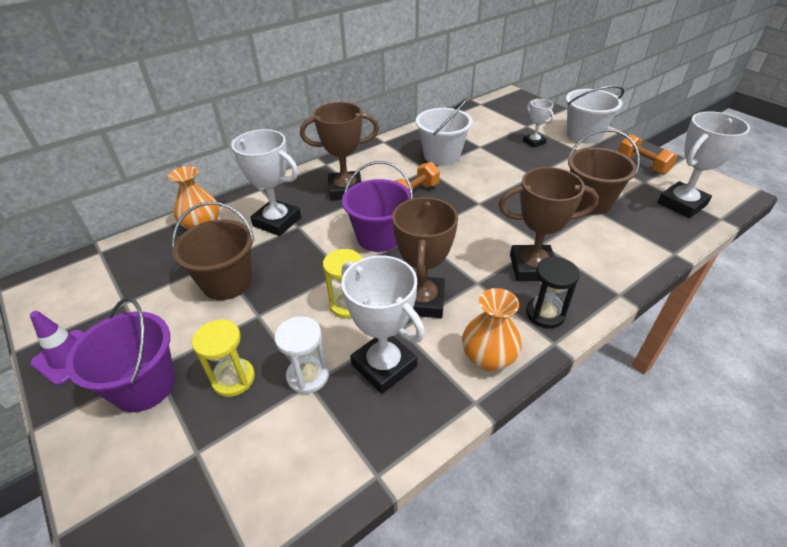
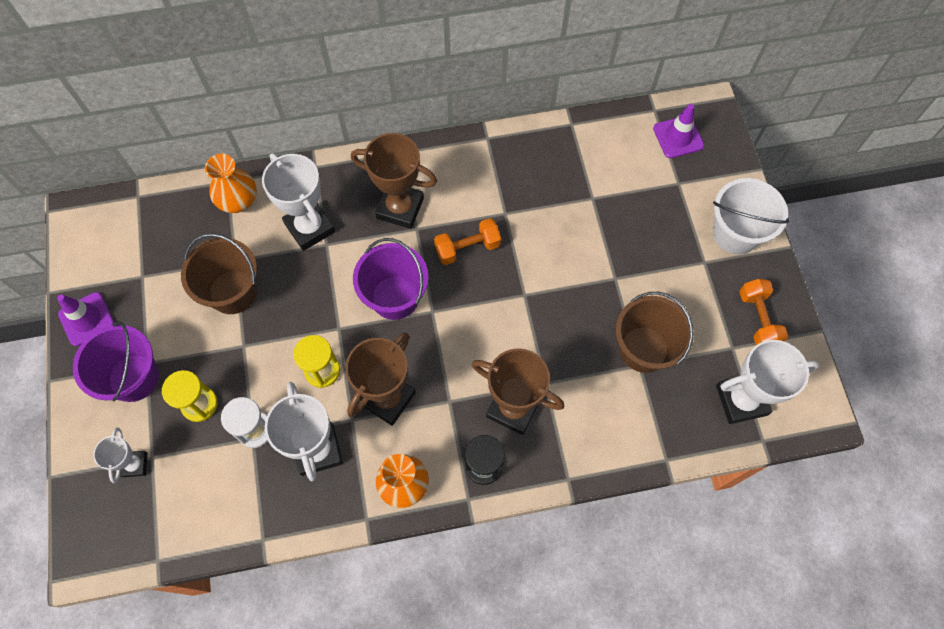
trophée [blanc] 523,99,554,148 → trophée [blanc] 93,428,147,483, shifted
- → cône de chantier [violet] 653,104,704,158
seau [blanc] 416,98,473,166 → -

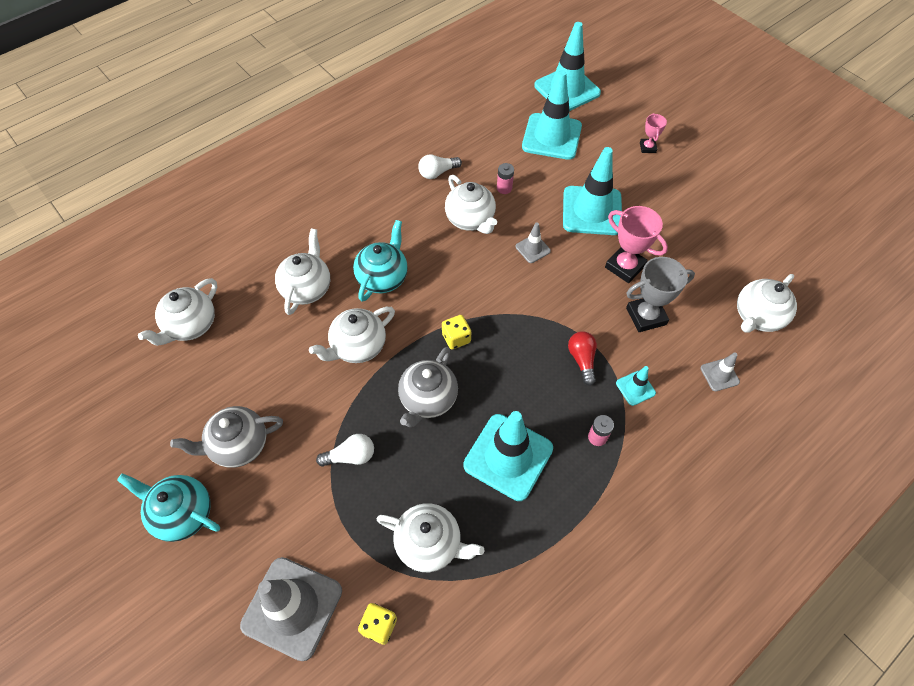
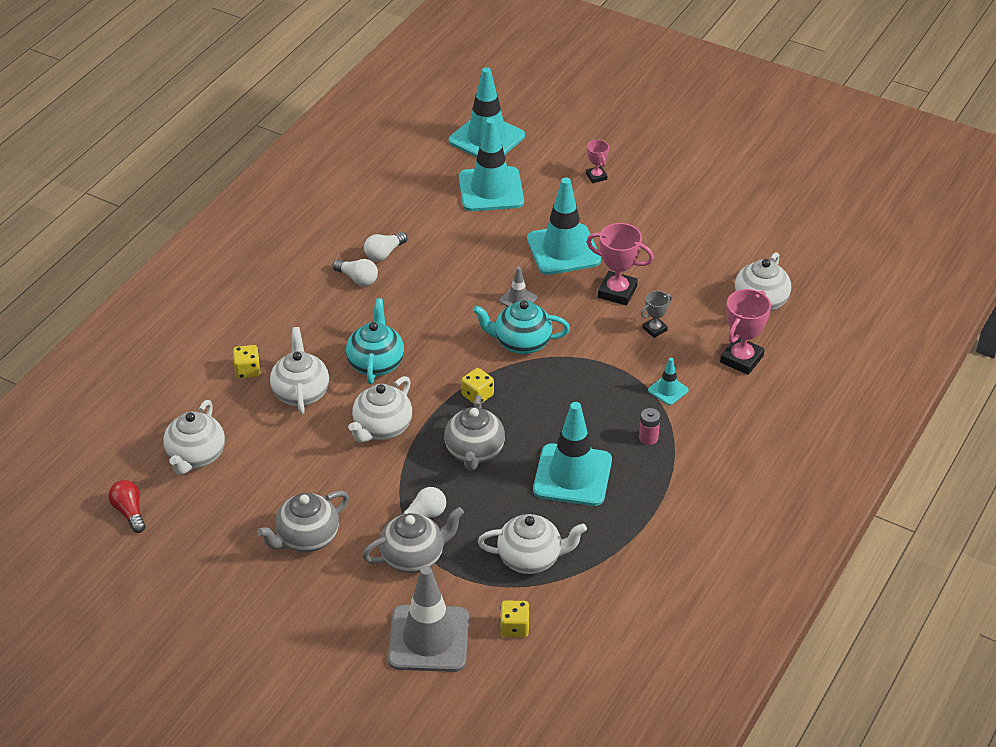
ampoule [rouge] 568,331,597,386 → ampoule [rouge] 108,480,145,533, shifted
- → dé [jaune] 233,345,261,379
- → ampoule [blanc] 333,259,378,286
- → théière [gris] 363,507,464,573
théière [turquoise] 117,473,220,542 → théière [turquoise] 473,300,570,354, shifted
trophée [gris] 626,257,695,332 → trophée [gris] 641,291,672,338, x0.56
cône de chantier [gris] 700,352,740,391 → trophée [rose] 720,289,771,375
théière [blanc] 445,175,497,234 → -
pile [rose] 497,163,514,194 → -

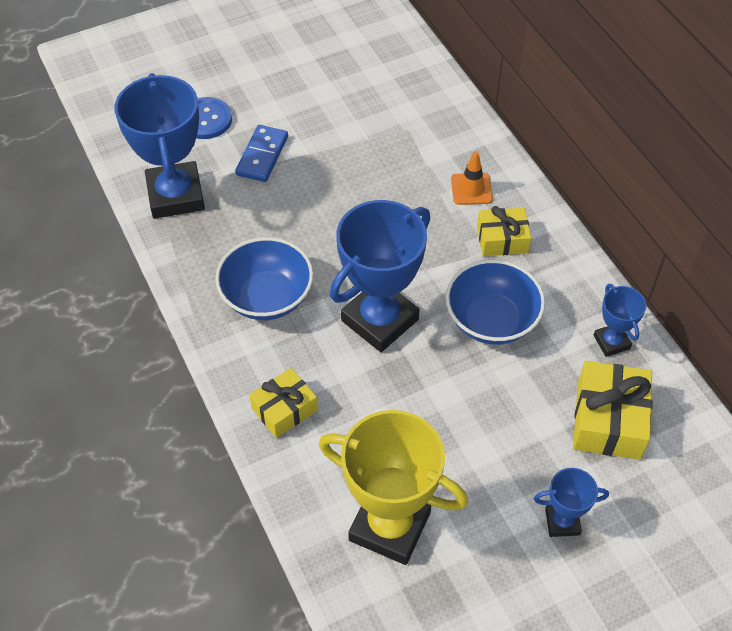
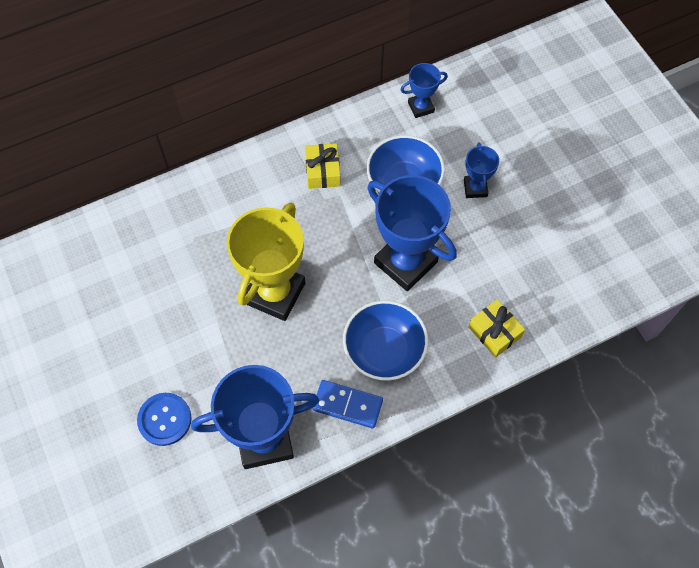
trophée [jaune] 319,410,468,565 → trophée [jaune] 227,202,305,321, shifted
domino [bleu] 235,125,288,182 → domino [bleu] 312,380,383,428, shifted
trophée [bleu] 534,468,609,537 → trophée [bleu] 464,142,499,198, shifted
cône de chantier [orange] 451,151,493,205 → -
cadeau [jaune] 573,361,652,460 → -

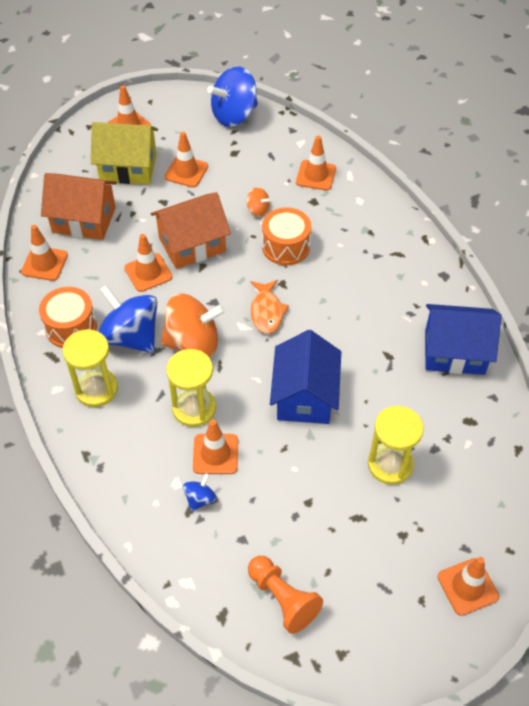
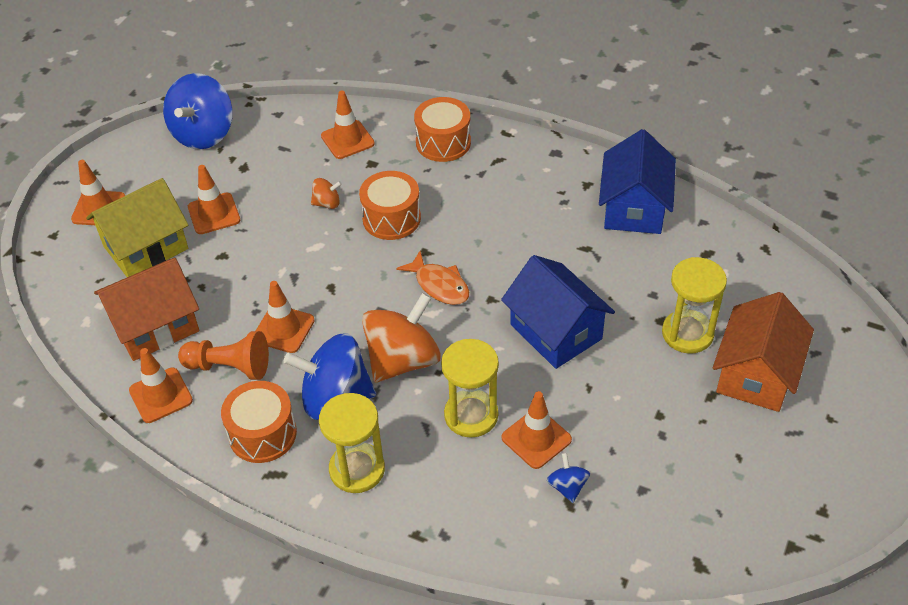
pion [orange] 248,556,323,634 → pion [orange] 178,331,269,380, shifted
- → tambour [orange] 414,97,471,162
maison [bleu] 425,304,502,375 → maison [bleu] 599,129,676,234, 45 degrees counterclockwise
maison [orange] 150,192,231,269 → maison [orange] 713,292,814,412, shifted
cône de chantier [orange] 438,557,499,616 → -

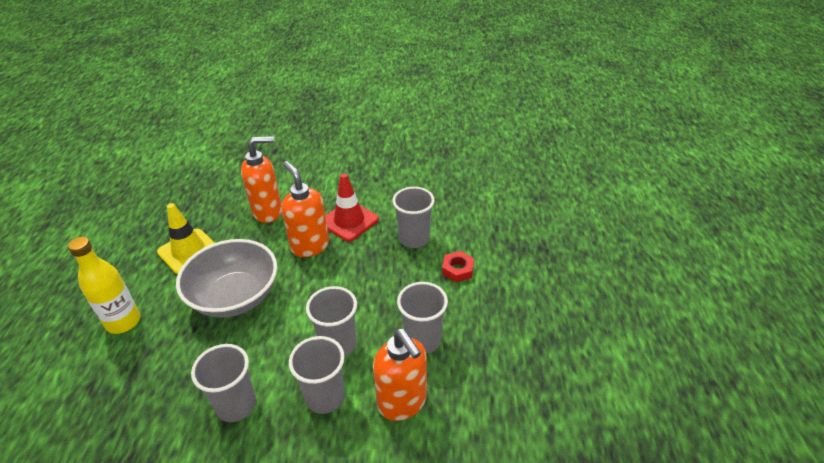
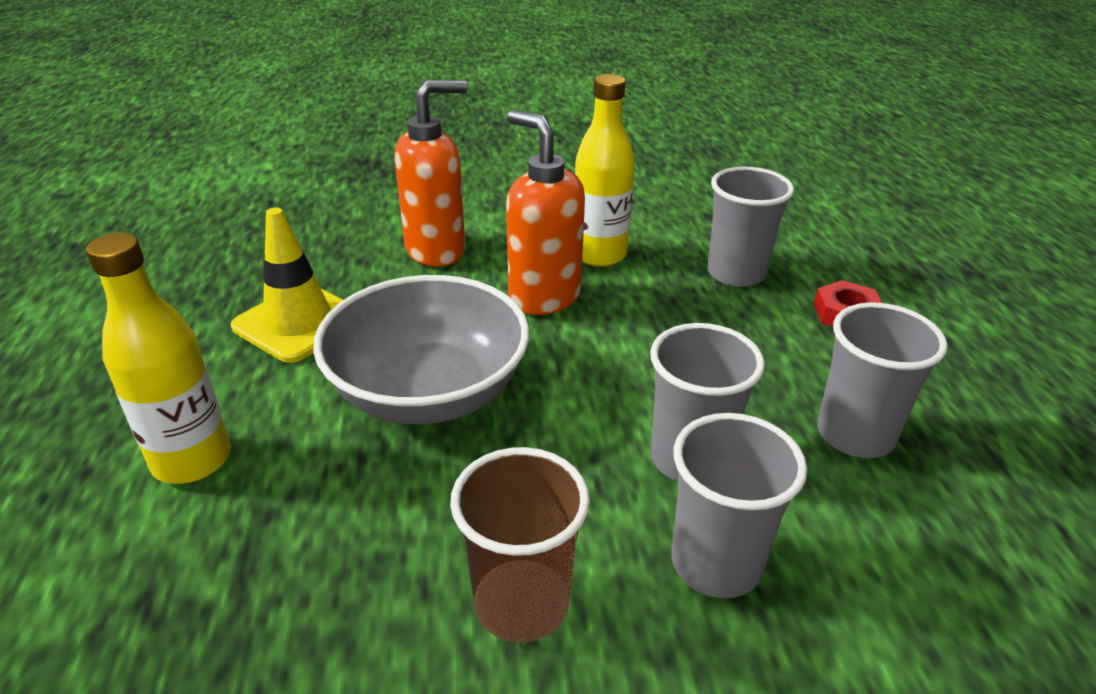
gobelet [gris] 191,344,256,422 → gobelet [marron] 450,447,590,643
cône de chantier [rouge] 325,173,379,242 → bouteille [jaune] 575,74,635,267
distributeur de savon [orange] 373,329,427,421 → -

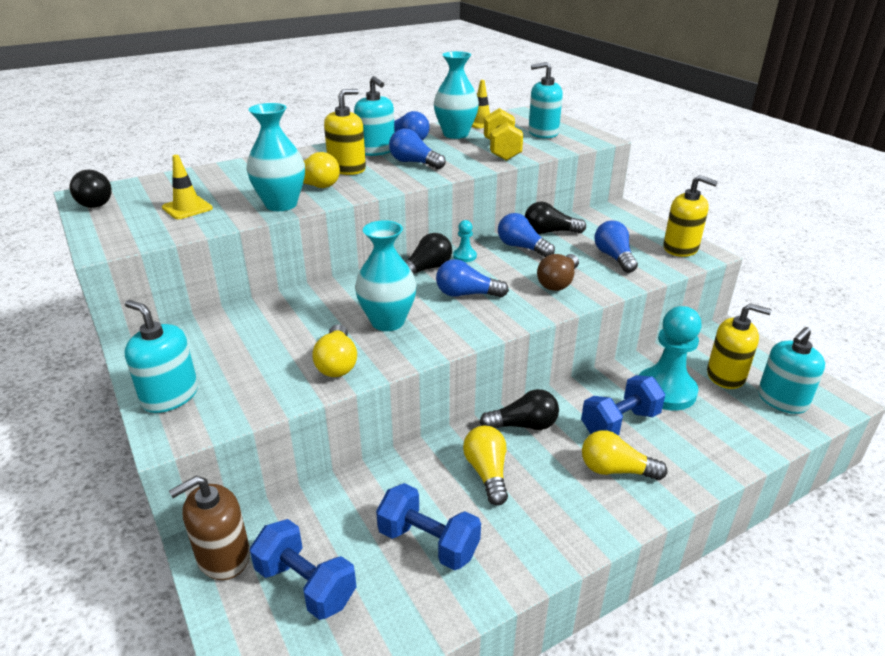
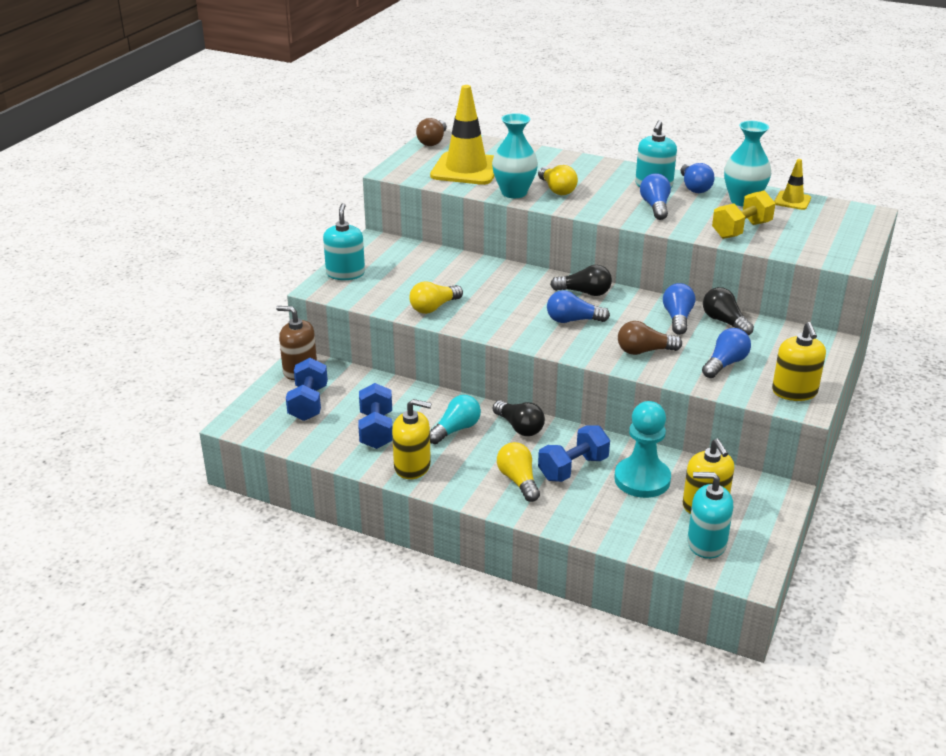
distributeur de savon [jaune] 324,89,366,175 → distributeur de savon [jaune] 392,399,432,479, shifted
ampoule [noir] 70,169,112,208 → ampoule [marron] 416,118,447,146
cône de chantier [jaune] 162,155,213,219 → cône de chantier [jaune] 430,85,494,185, x2.04
ampoule [jaune] 463,426,508,506 → ampoule [turquoise] 430,395,481,444
haltère [bleu] 581,375,665,436 → haltère [bleu] 538,425,610,482, 60 degrees counterclockwise
ampoule [bleu] 436,259,509,297 → ampoule [bleu] 547,290,610,323, 60 degrees counterclockwise
vase [turquoise] 355,220,417,331 → -
pion [turquoise] 453,220,477,262 → -
distributeur de savon [turquoise] 529,62,563,138 → -

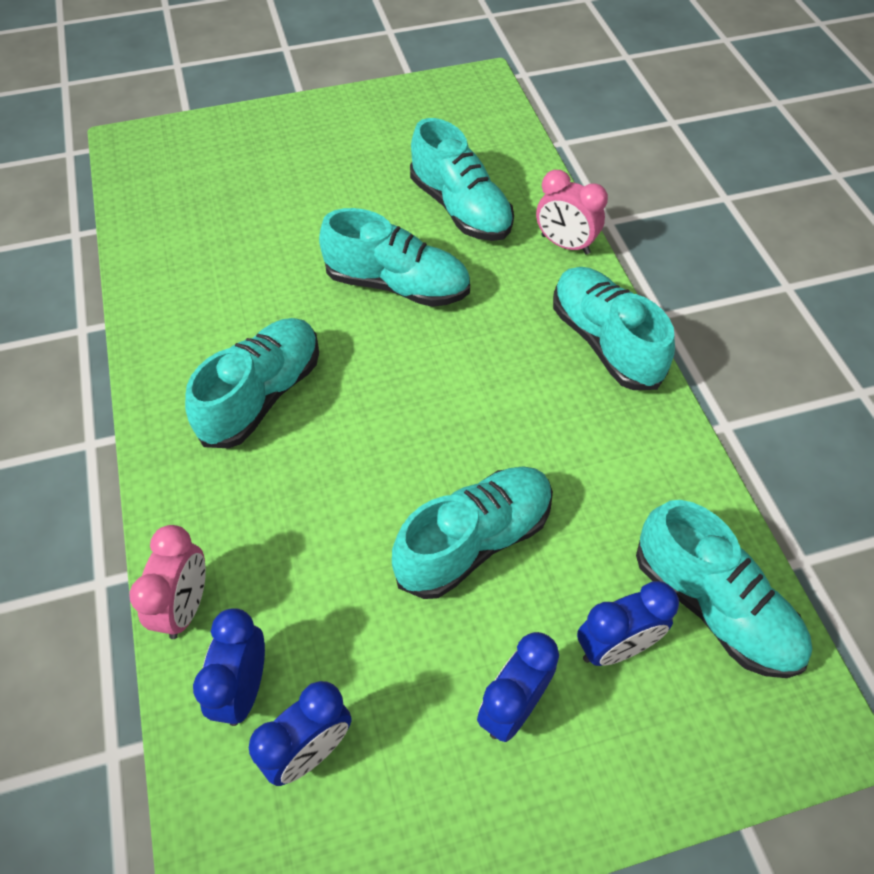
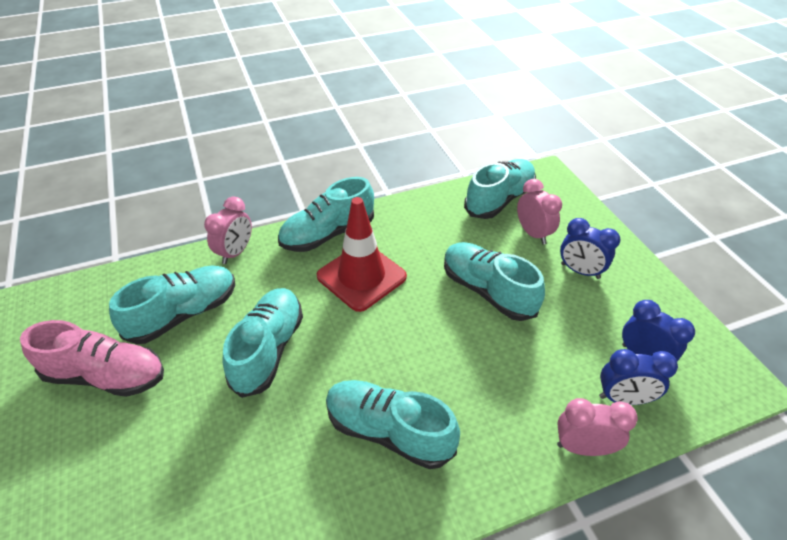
- → chaussure [rose] 20,320,164,397
- → cône de chantier [rouge] 317,197,407,312
réveil [bleu] 577,581,679,666 → réveil [rose] 517,179,562,244

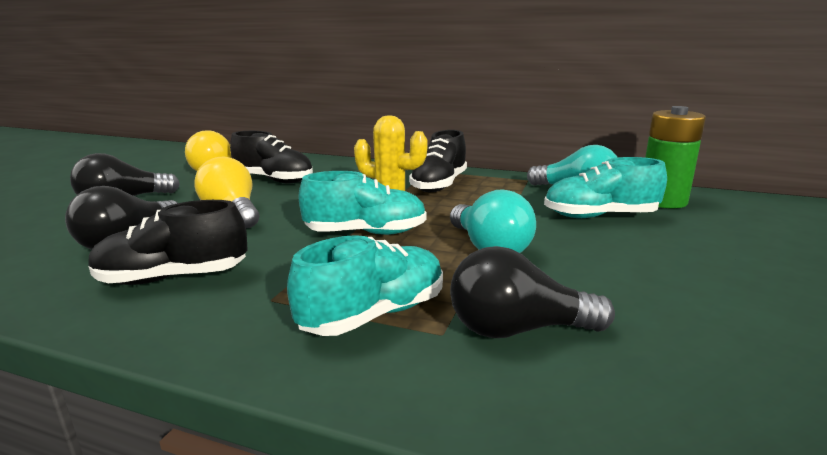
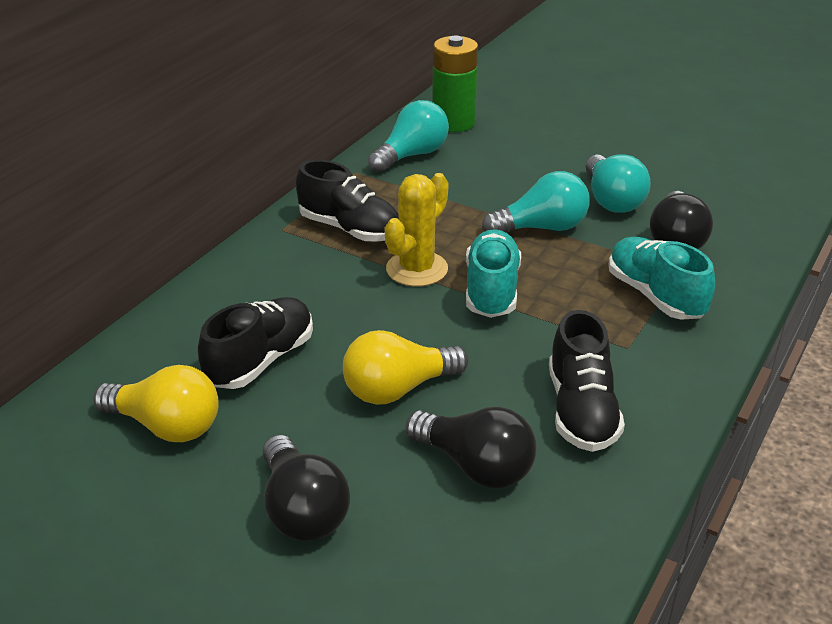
- → ampoule [turquoise] 586,155,651,213
chaussure [turquoise] 544,157,667,218 → -

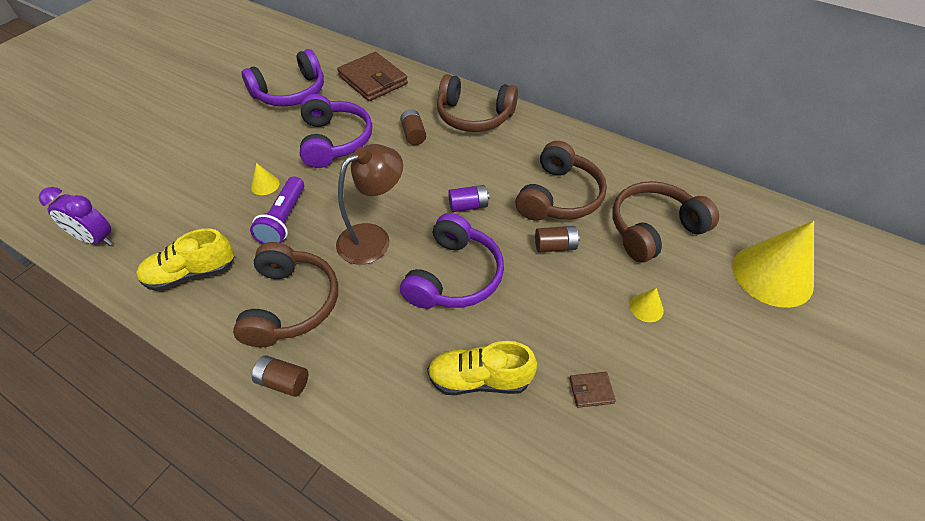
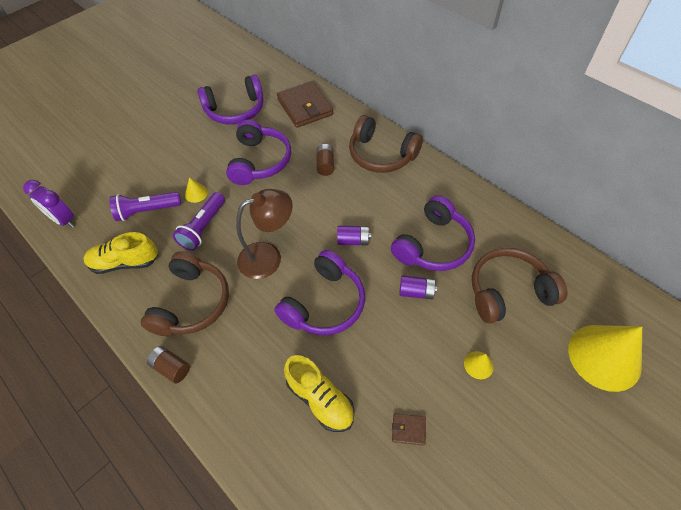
- → lampe de poche [violet] 109,192,181,221
chaussure [jaune] 427,341,537,395 → chaussure [jaune] 284,355,355,432, 150 degrees counterclockwise
casque audio [marron] 515,141,607,221 → casque audio [violet] 391,195,475,271
pile [marron] 535,226,580,253 → pile [violet] 399,275,437,299

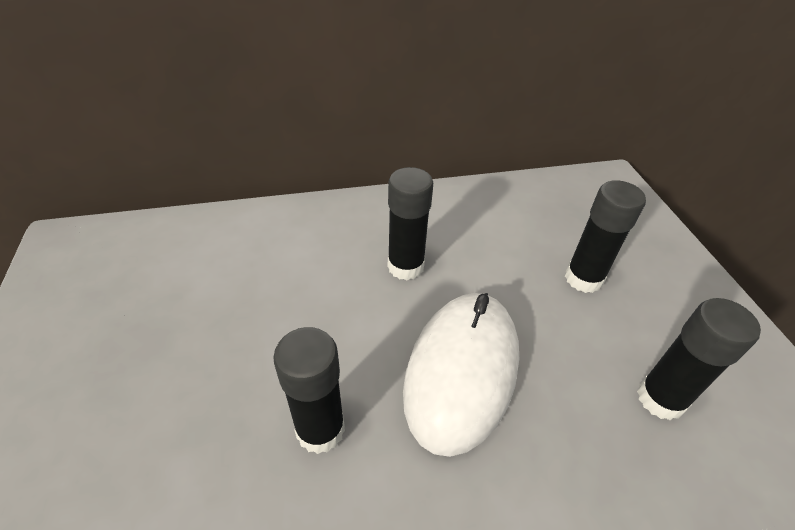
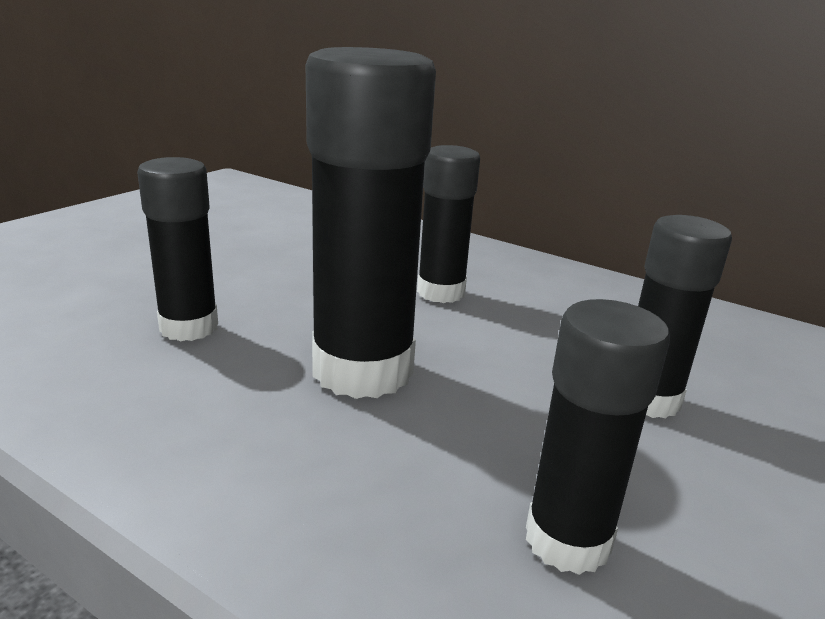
souris [blanc] 403,293,519,457 → bâton de colle [noir] 306,47,436,399

